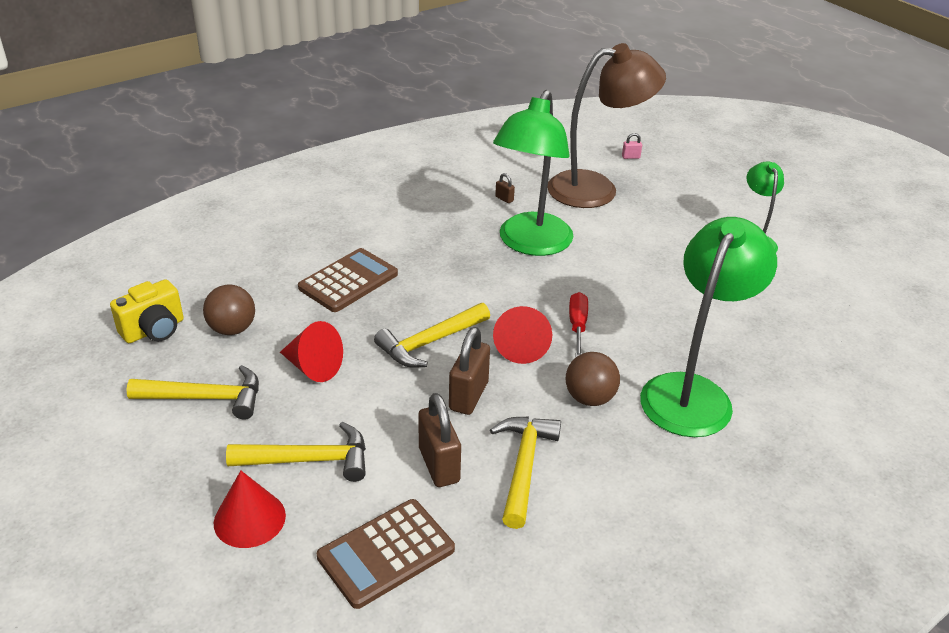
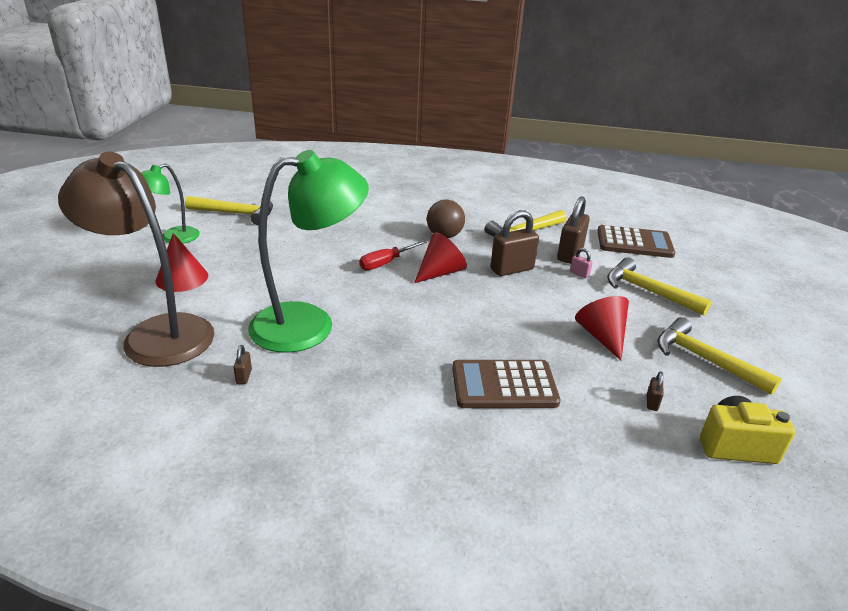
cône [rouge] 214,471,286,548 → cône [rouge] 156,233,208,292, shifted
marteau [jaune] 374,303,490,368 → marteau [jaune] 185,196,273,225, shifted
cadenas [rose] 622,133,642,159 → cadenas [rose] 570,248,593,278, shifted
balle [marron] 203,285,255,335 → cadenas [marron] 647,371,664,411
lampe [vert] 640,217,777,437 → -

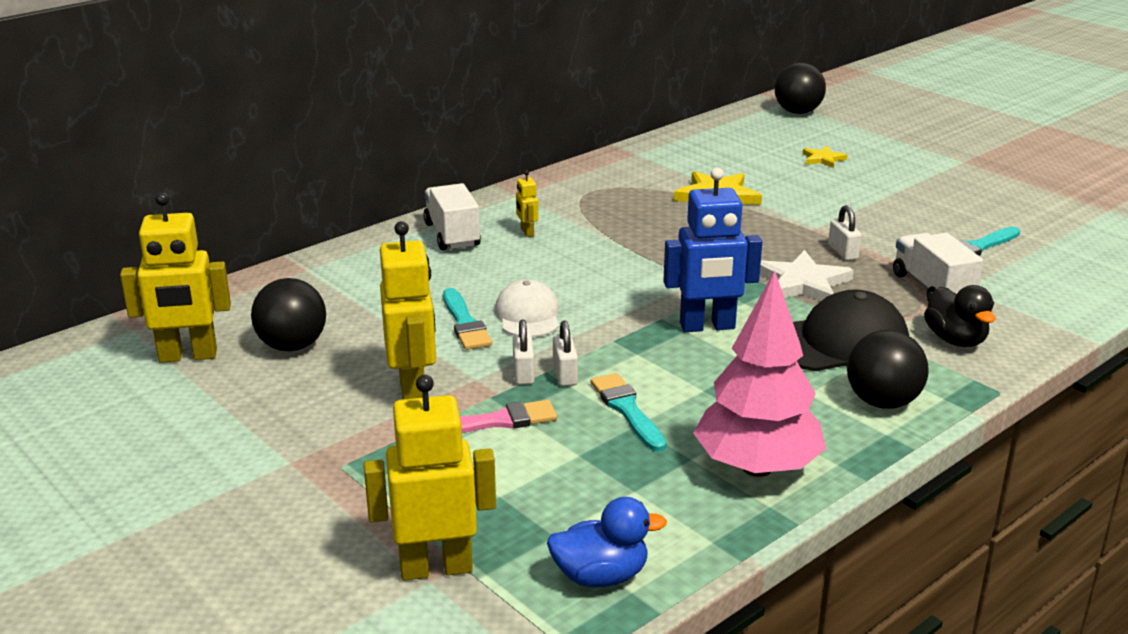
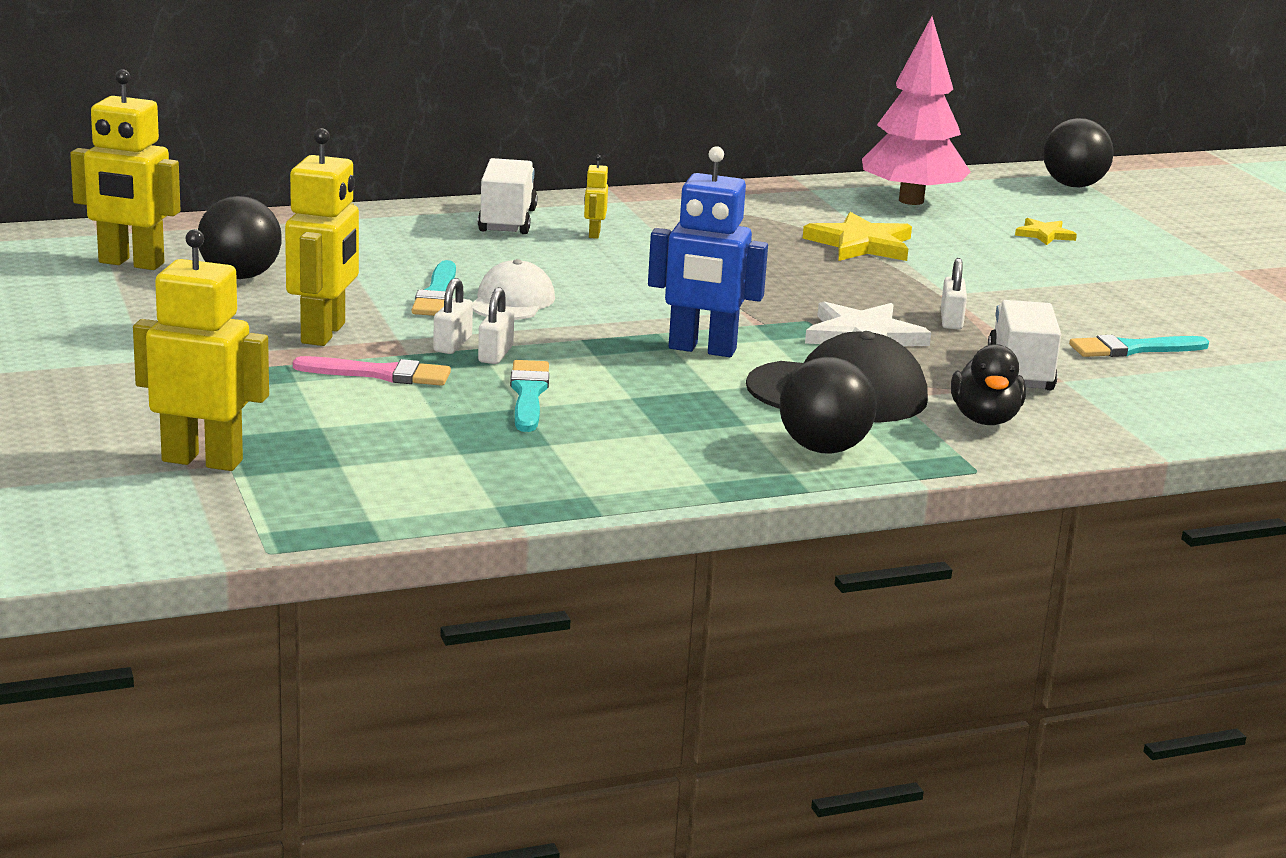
arbre [rose] 693,271,826,477 → arbre [rose] 862,16,971,205, shifted
canard [bleu] 547,497,667,587 → -

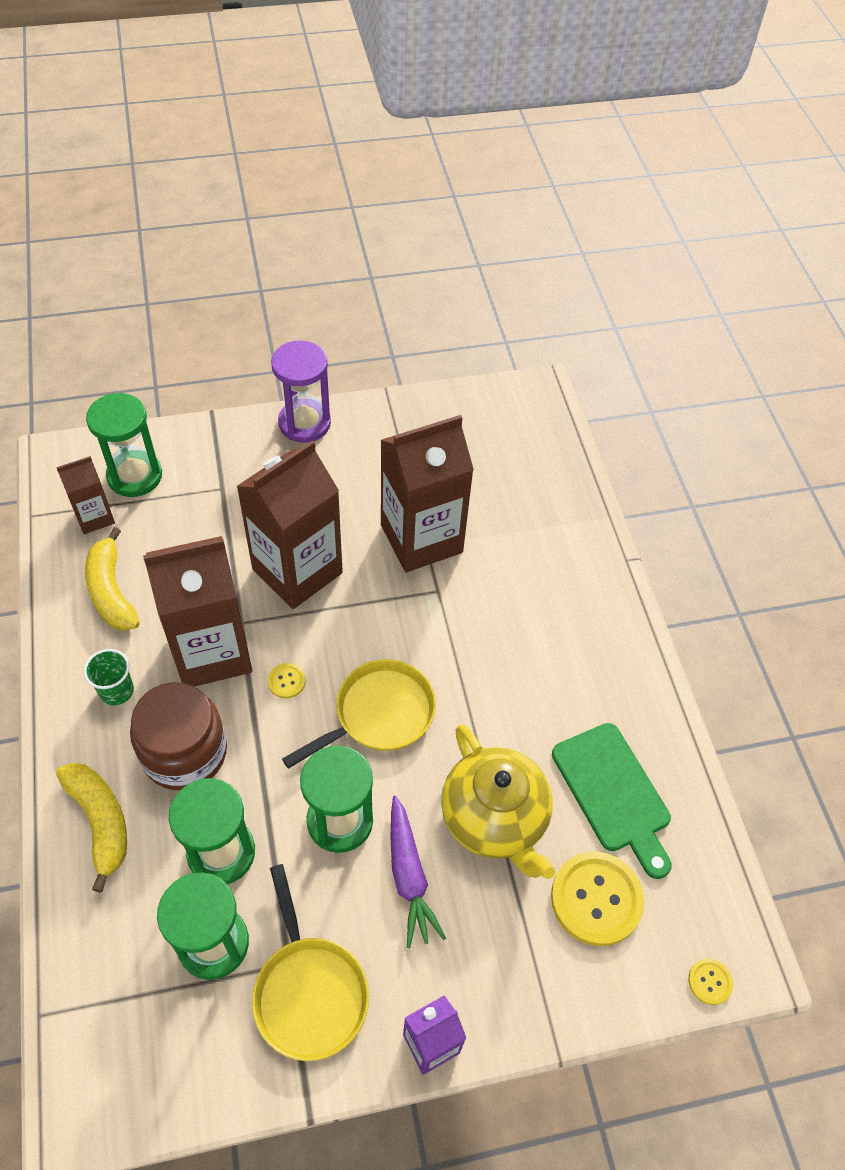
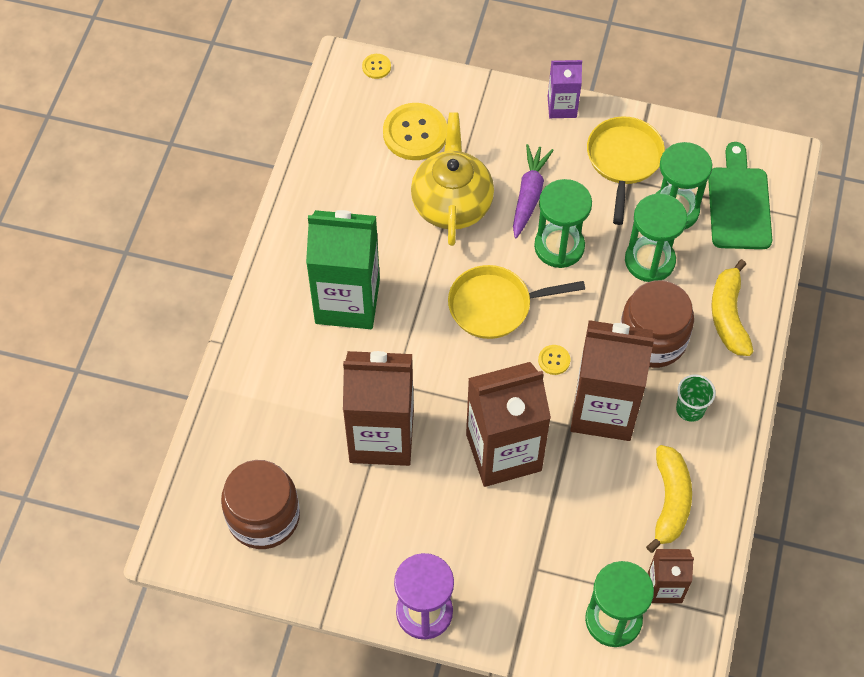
- → bocal [marron] 221,460,300,549
- → brique de lait [vert] 306,210,380,329
planche à découper [vert] 552,723,672,879 → planche à découper [vert] 708,142,772,249, shifted

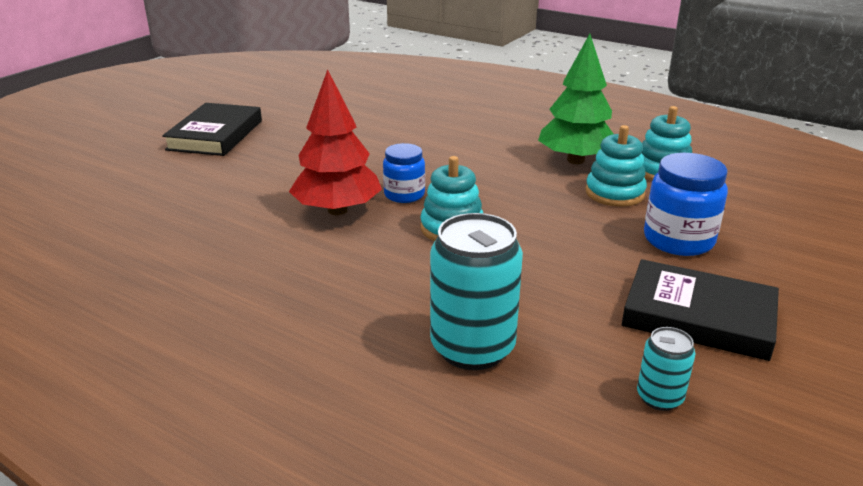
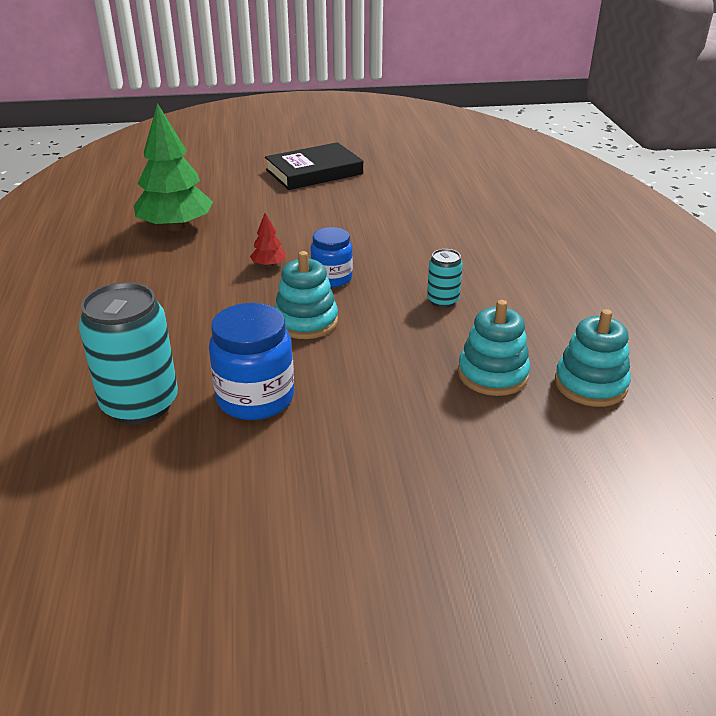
arbre [vert] 538,34,613,164 → arbre [vert] 134,103,213,231, shifted
bocal [bleu] 644,153,728,256 → bocal [bleu] 209,303,294,420, shifted
arbre [rouge] 289,69,382,215 → arbre [rouge] 250,213,286,267, x0.43
canette [turquoise] 637,327,695,411 → canette [turquoise] 427,249,463,308, shifted
livre [noir] 622,259,779,361 → -

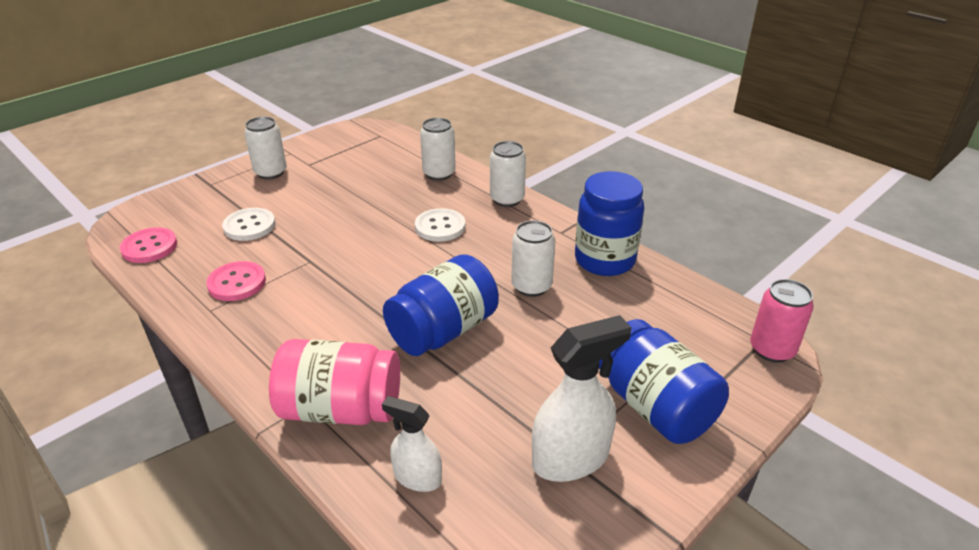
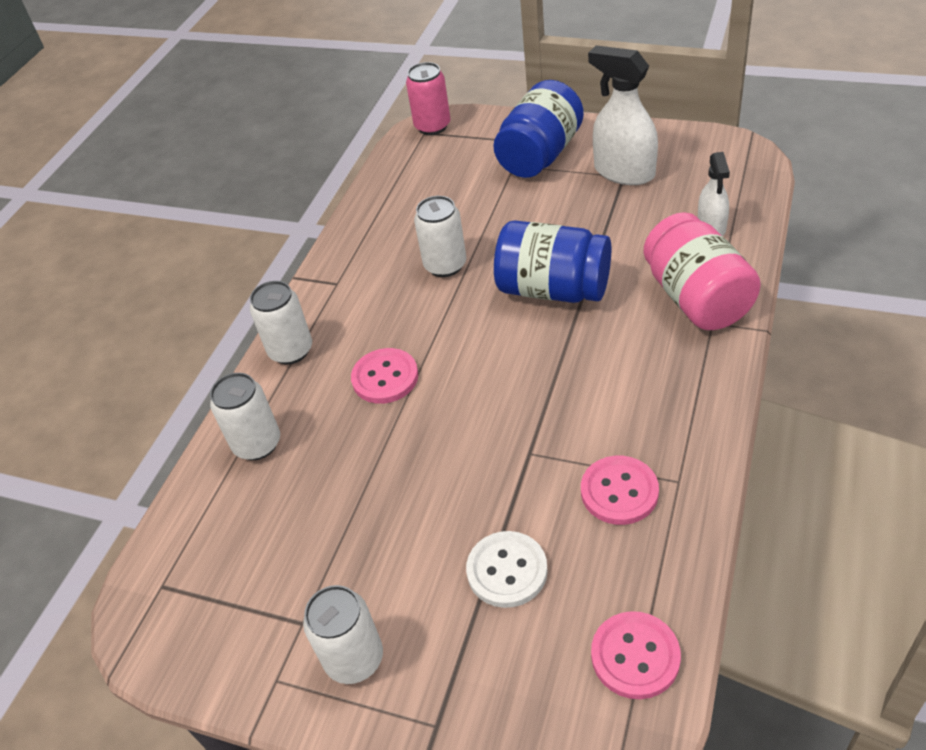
bouton [blanc] 415,208,465,242 → bouton [rose] 351,348,418,404
bocal [bleu] 575,171,644,276 → -

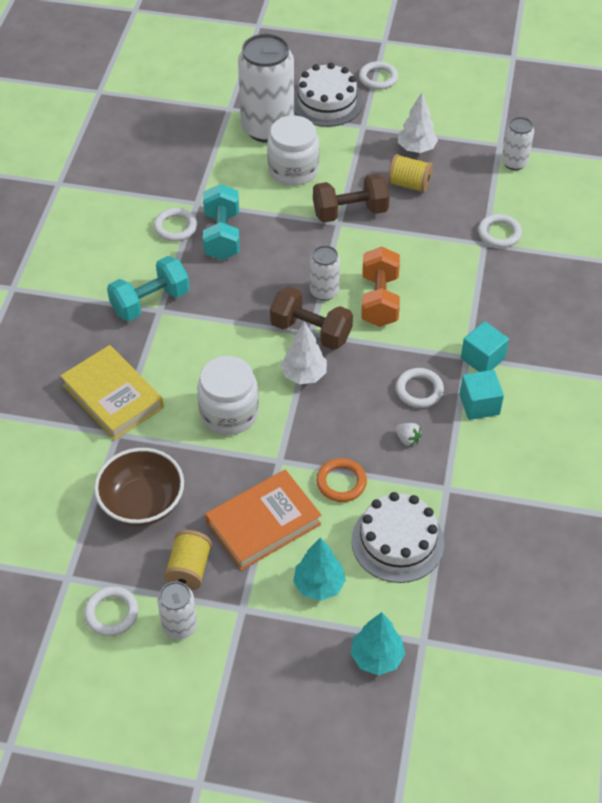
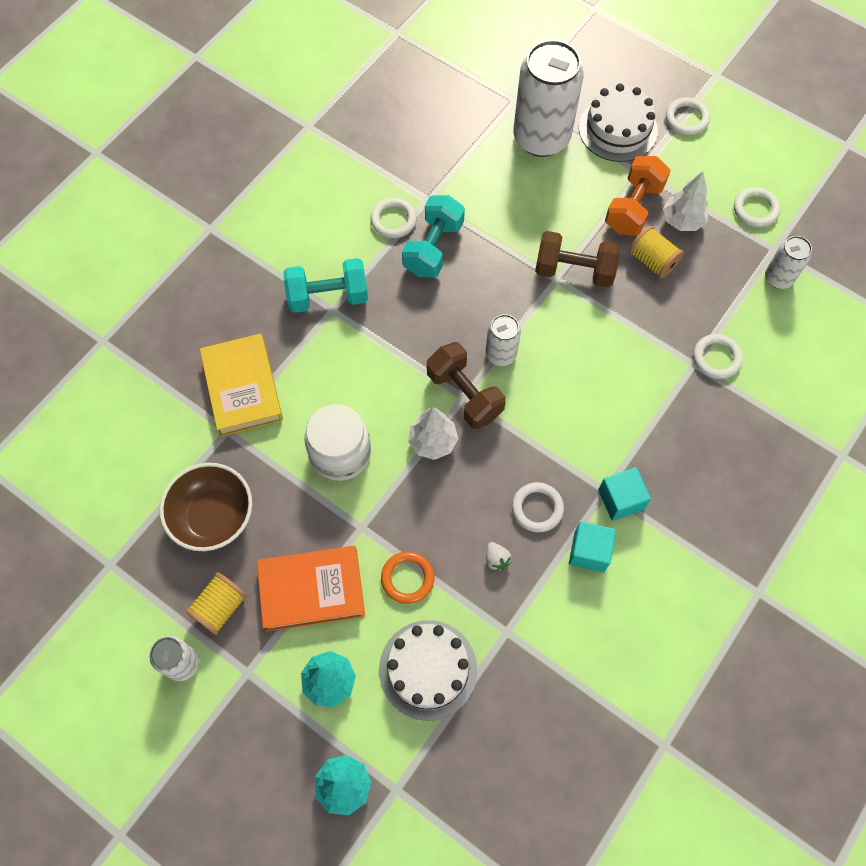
haltère [orange] 361,247,400,327 → haltère [orange] 605,156,671,236, shifted
anneau [blanc] 84,586,139,636 → anneau [blanc] 734,187,780,228, shifted
bocal [blanc] 267,115,319,186 → -

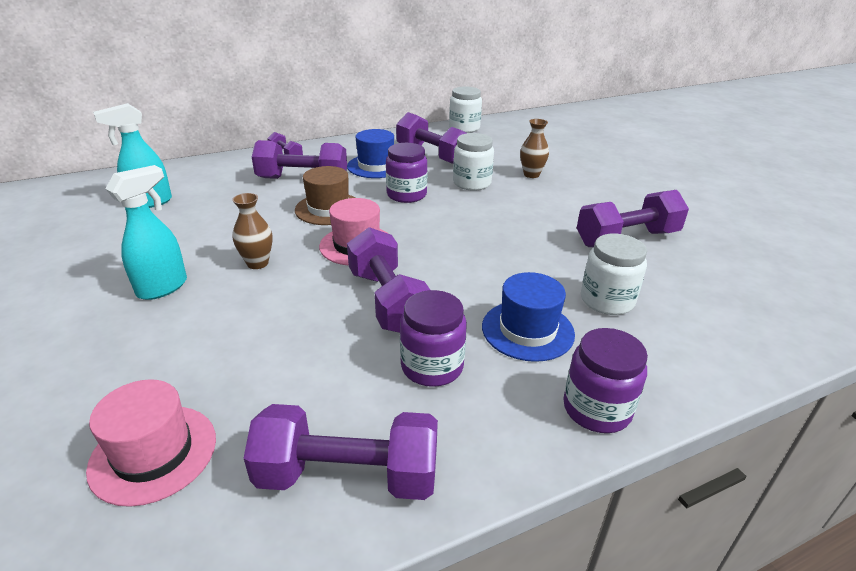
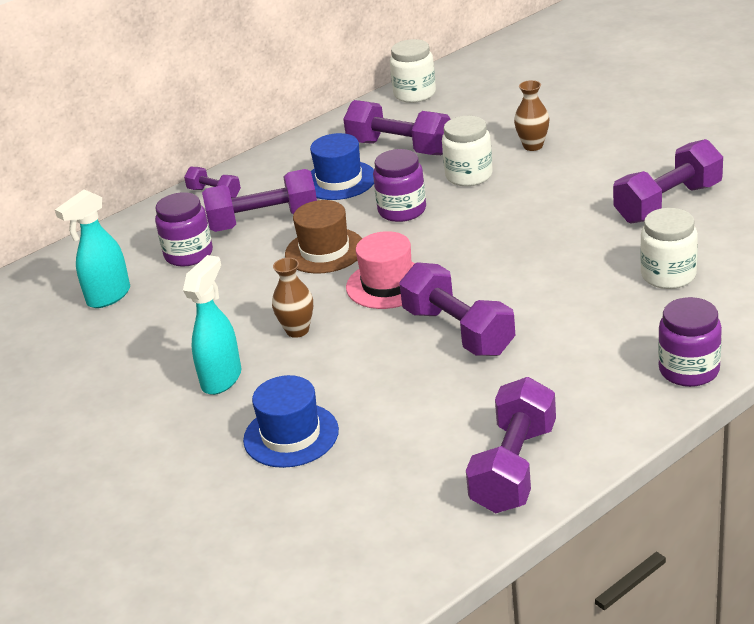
bocal [violet] 400,290,467,387 → bocal [violet] 155,192,213,267, shifted
chapeau [bleu] 482,272,575,362 → chapeau [bleu] 243,375,339,468, shifted
haltère [violet] 244,404,438,500 → haltère [violet] 466,377,556,513, 60 degrees counterclockwise
chapeau [rose] 86,379,216,507 → -

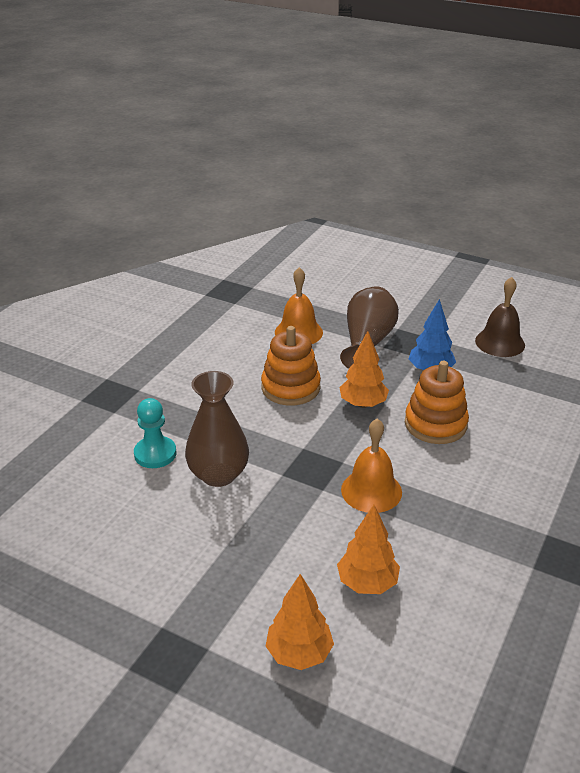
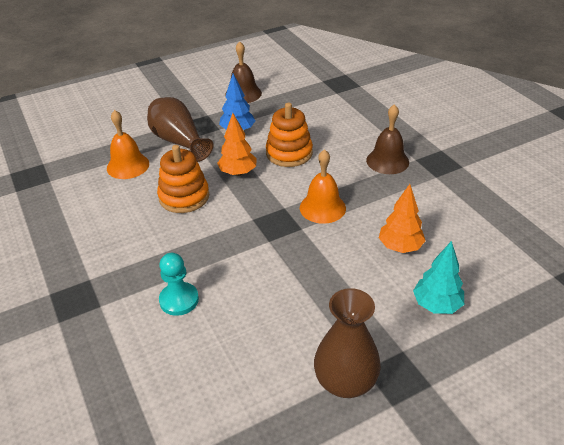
vase [marron] 185,371,249,487 → vase [marron] 314,288,381,398, shifted
- → cloche [marron] 366,104,409,174
arbre [orange] 266,574,334,670 → arbre [turquoise] 413,241,464,314

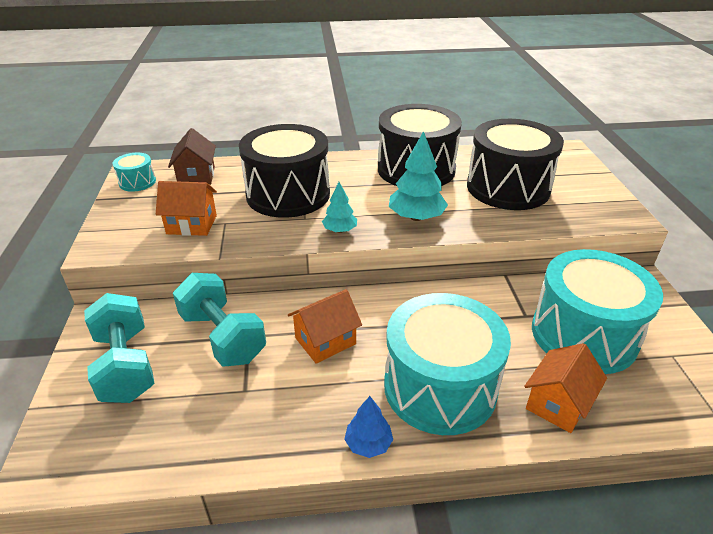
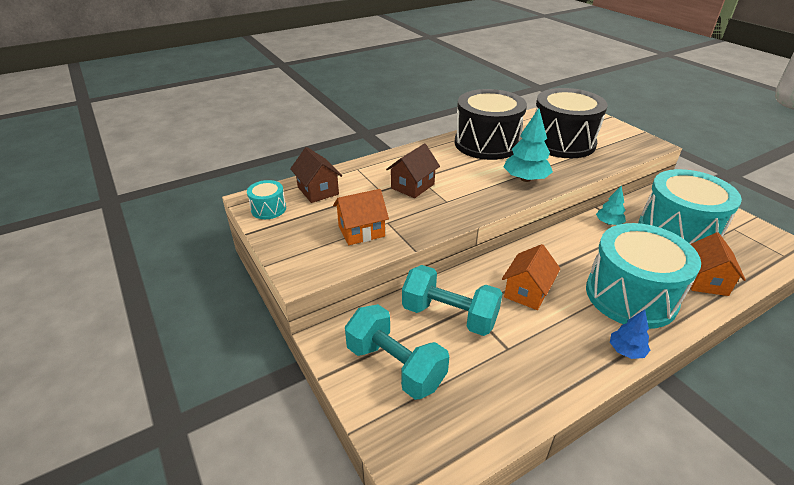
tambour [noir] 239,124,330,218 → maison [marron] 386,144,440,198
arbre [turquoise] 322,182,357,233 → arbre [turquoise] 596,186,626,225, shifted

